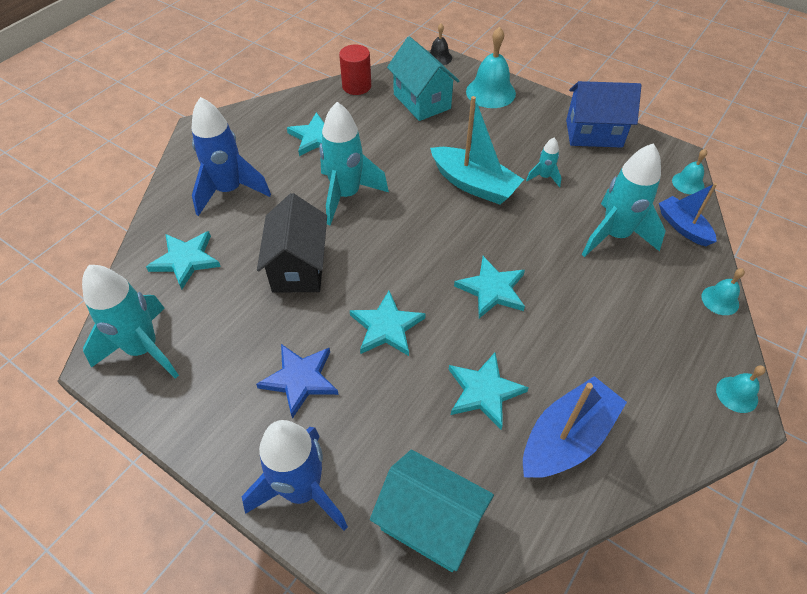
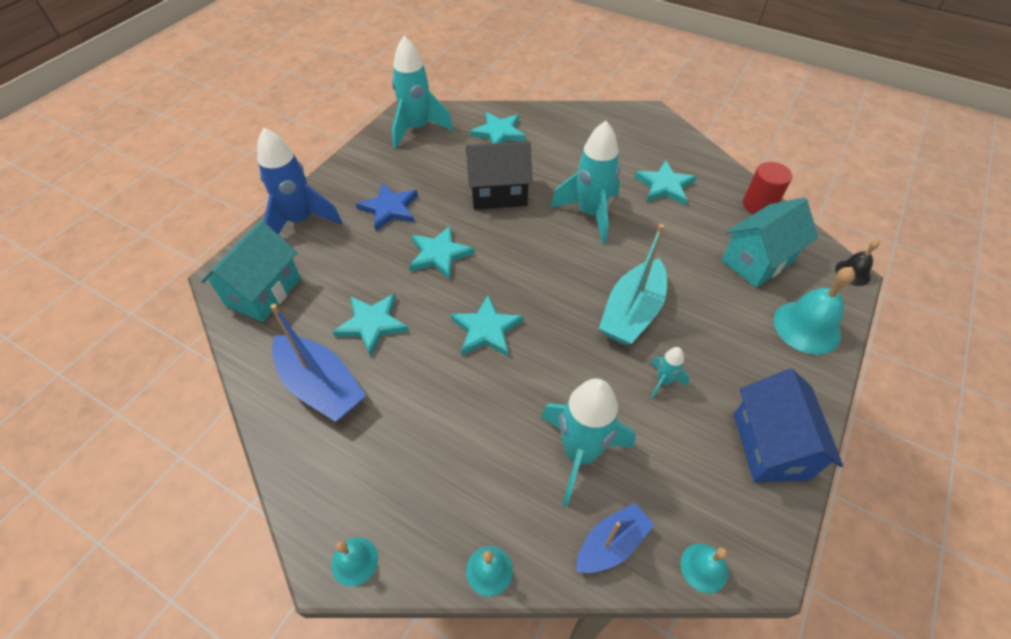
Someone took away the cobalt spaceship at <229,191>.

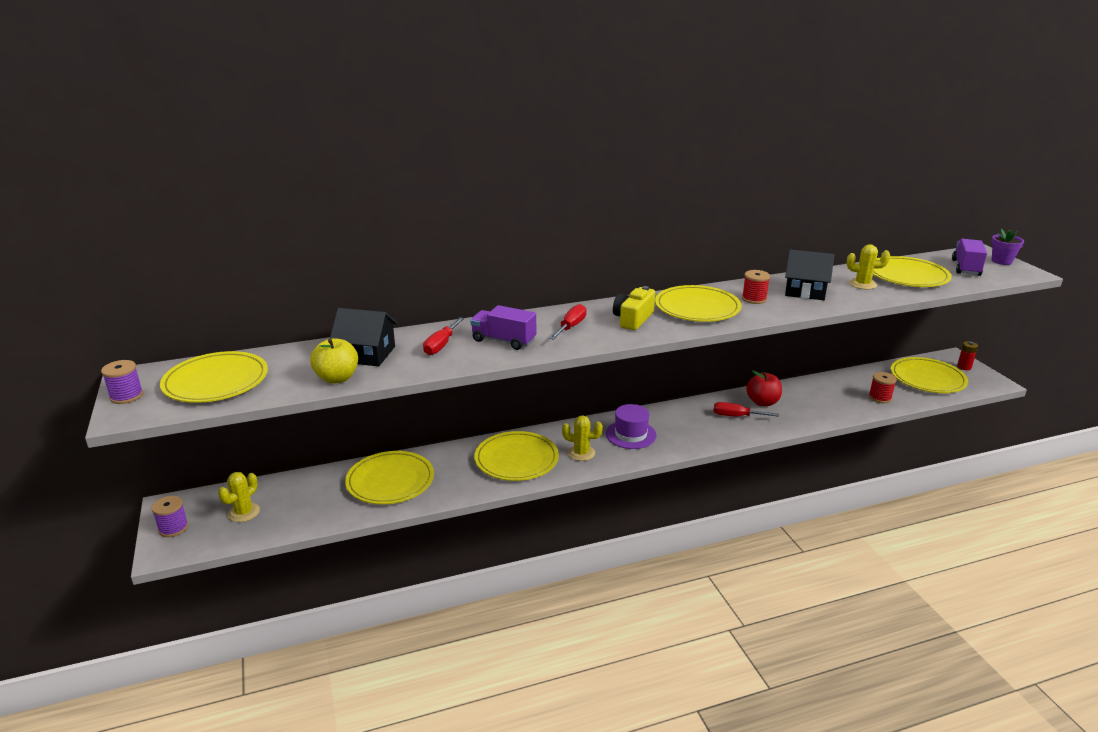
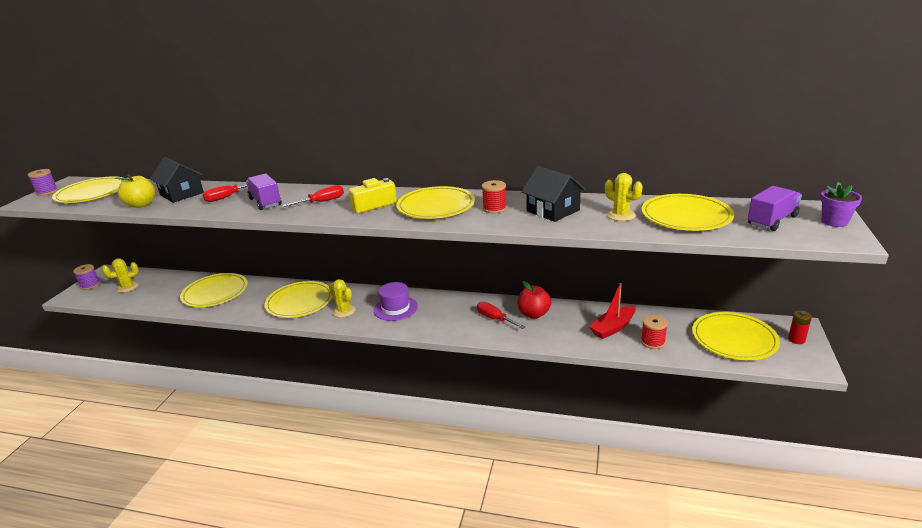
Someone put down the crimson sailboat at <613,328>.

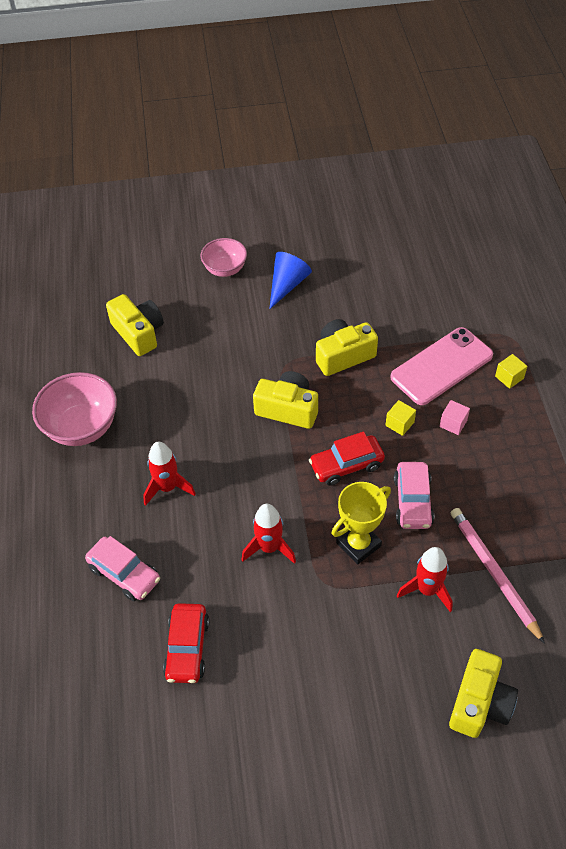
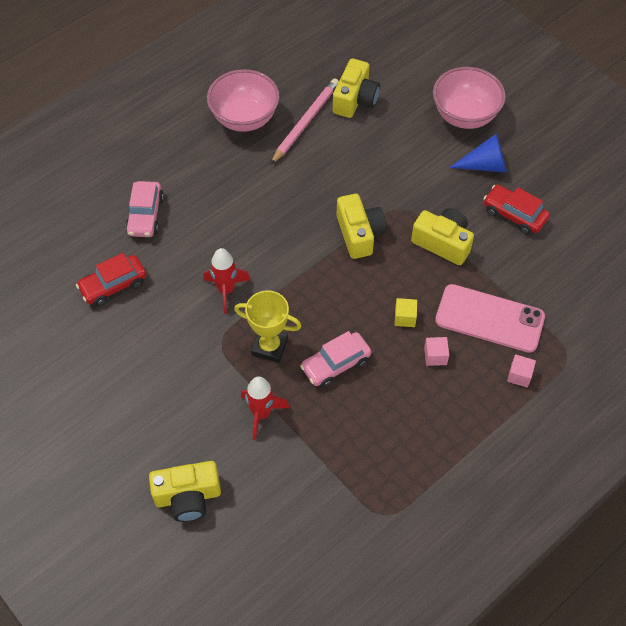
Someone carried the rose-pink wooden pencil from <493,573> to <305,122>.
Someone scaled the rose-pink deep dish at <225,269> by 1.58.
Someone carried the crimson car from <346,465> to <514,215>.
Someone repainted the yellow solid cube at <509,377>, which became the rose-pink solid cube at <519,375>.
Someone took away the crimson spaceship at <167,487>.

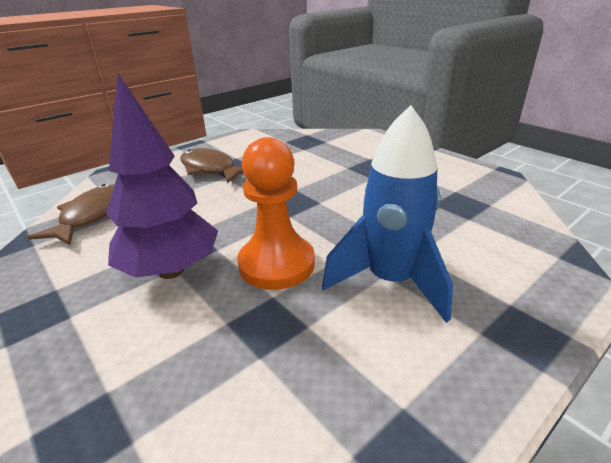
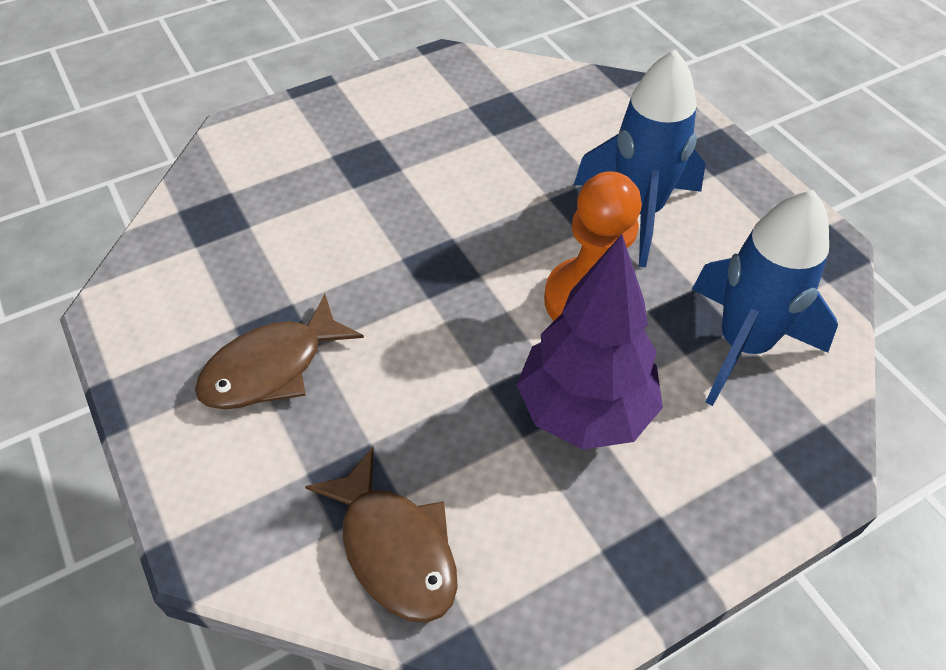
Someone rotated the russet fish at <91,215> by 150 degrees counterclockwise.
Someone put down the cobalt spaceship at <743,345>.

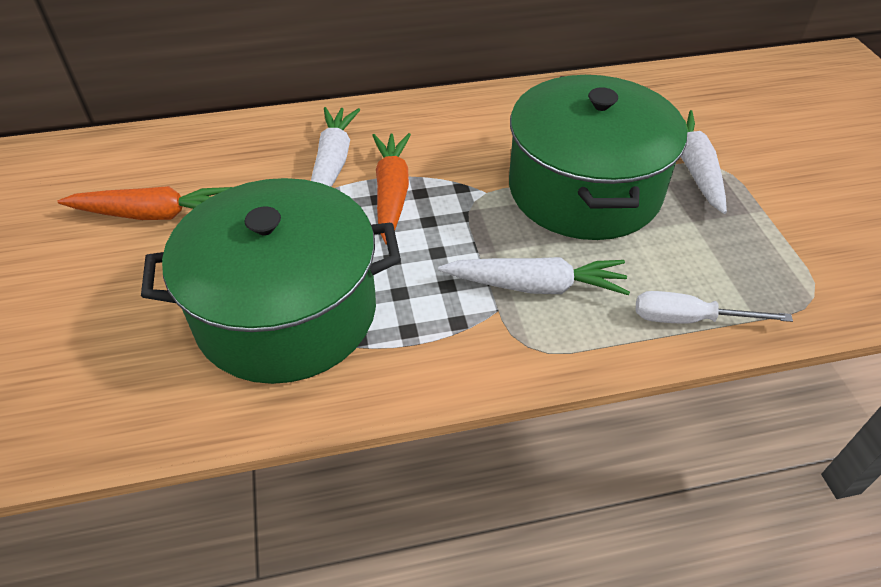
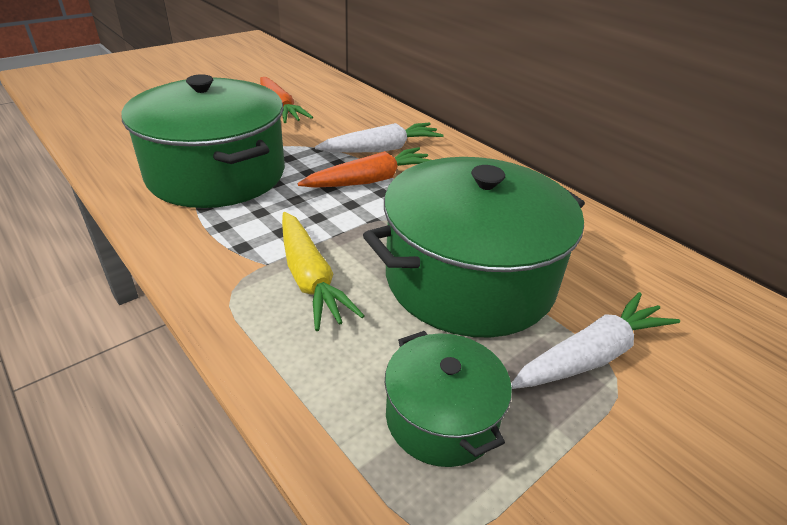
Someone repainted the pure white root vegetable at <535,286>, which became the yellow root vegetable at <310,278>.
Someone put down the green cooking pot at <441,417>.
Someone took away the pure white hand screwdriver at <689,319>.

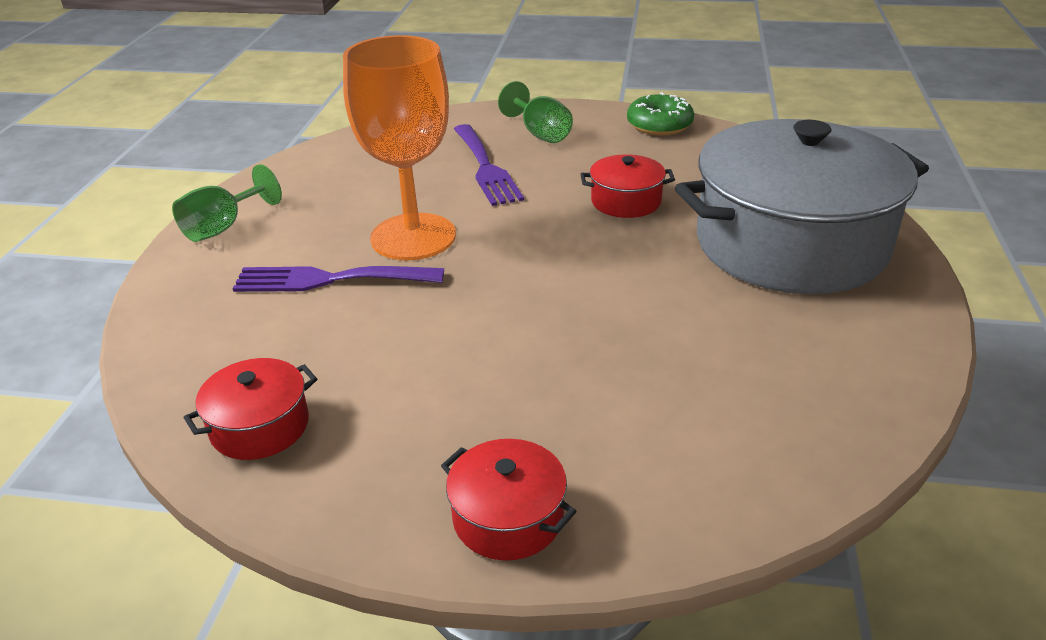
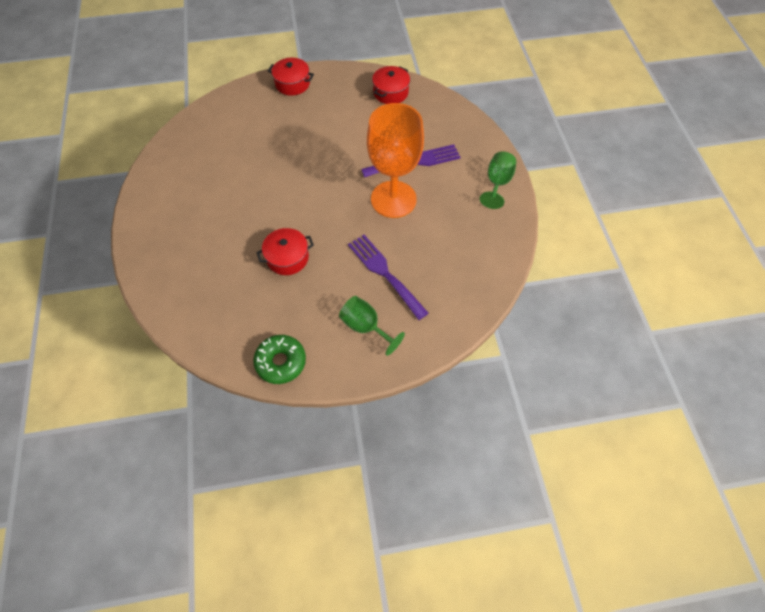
Someone took away the gray cooking pot at <790,244>.

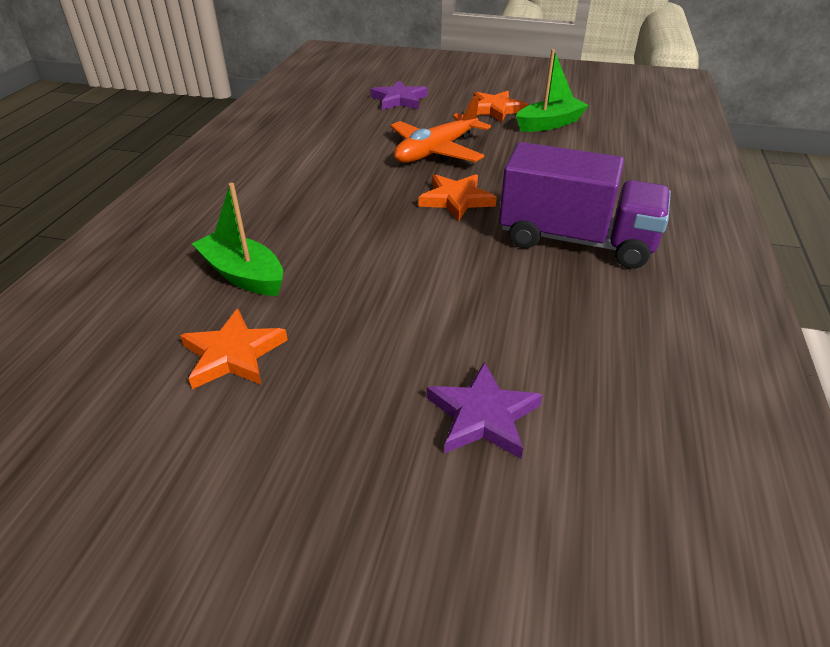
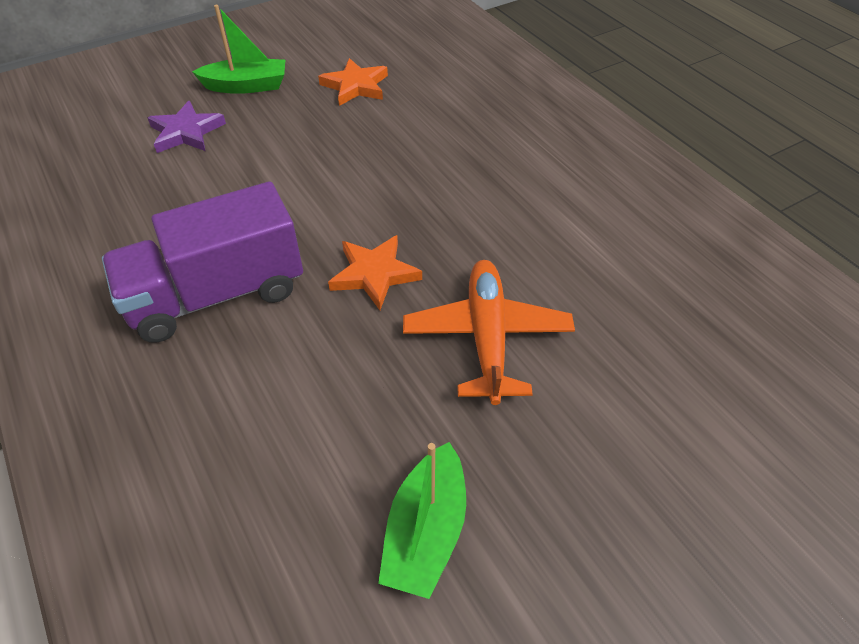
Someone carried the green sailboat from <243,275> to <246,86>.
Someone took away the purple star shape at <399,100>.
Someone took away the bright orange star shape at <495,109>.

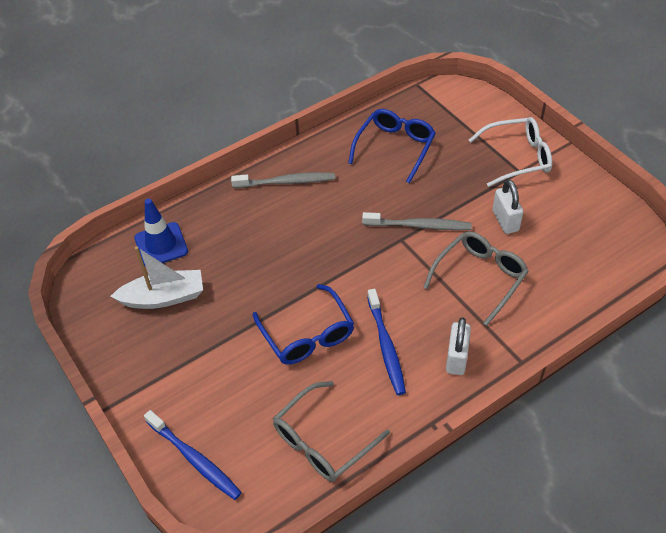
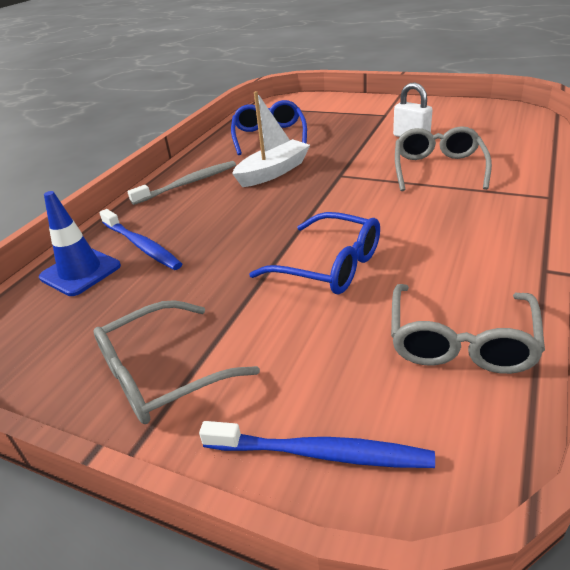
Someone put down the gray eyeglasses at <162,374>.
Someone carried the cobalt tooth brush from <386,347> to <142,246>.
Someone carried the pure white sailboat from <163,297> to <273,172>.
Someone took away the gray tooth brush at <419,226>.
Someone took away the pure white padlock at <456,358>.
Someone took away the pure white eyeglasses at <517,157>.

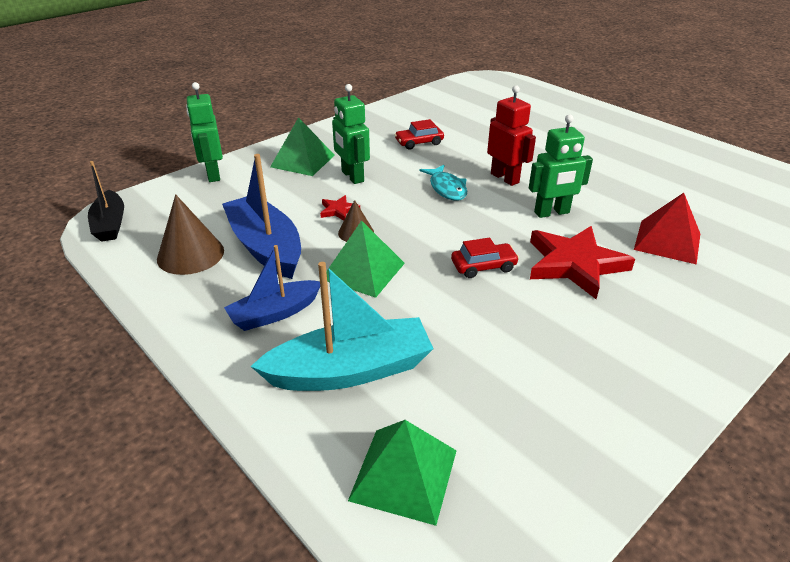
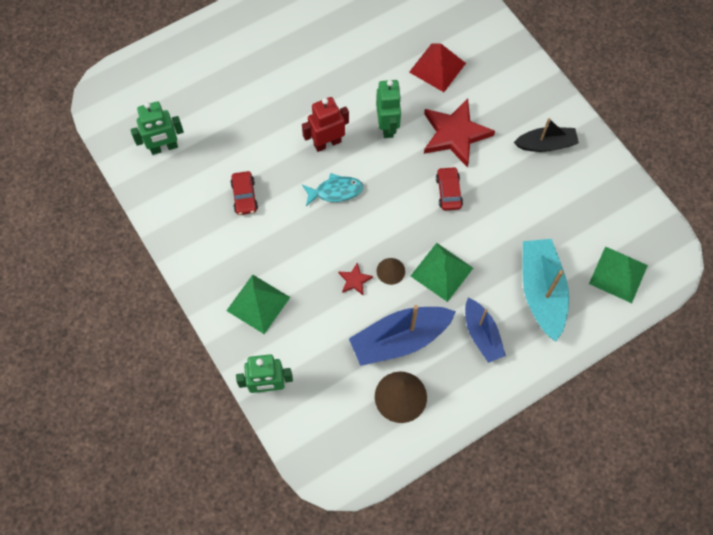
Someone carried the green toy robot from <352,176> to <164,147>.
Someone carried the ebony sailboat from <110,224> to <546,144>.

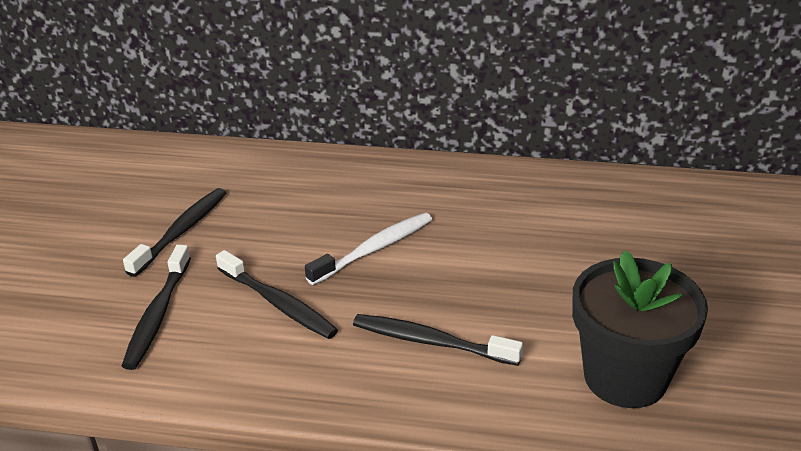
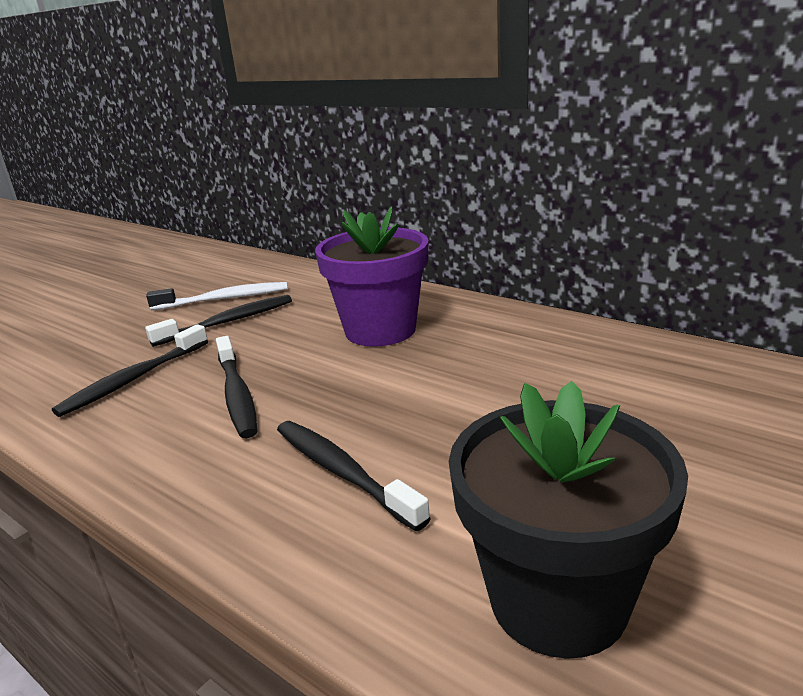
Someone carried the pure white tooth brush from <374,249> to <223,299>.
Someone put down the purple plant pot at <380,330>.

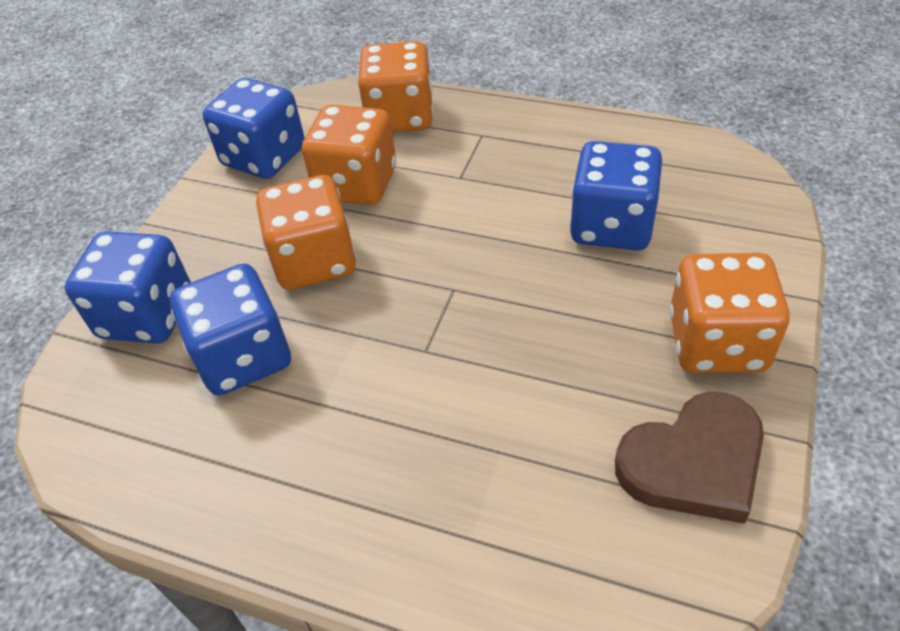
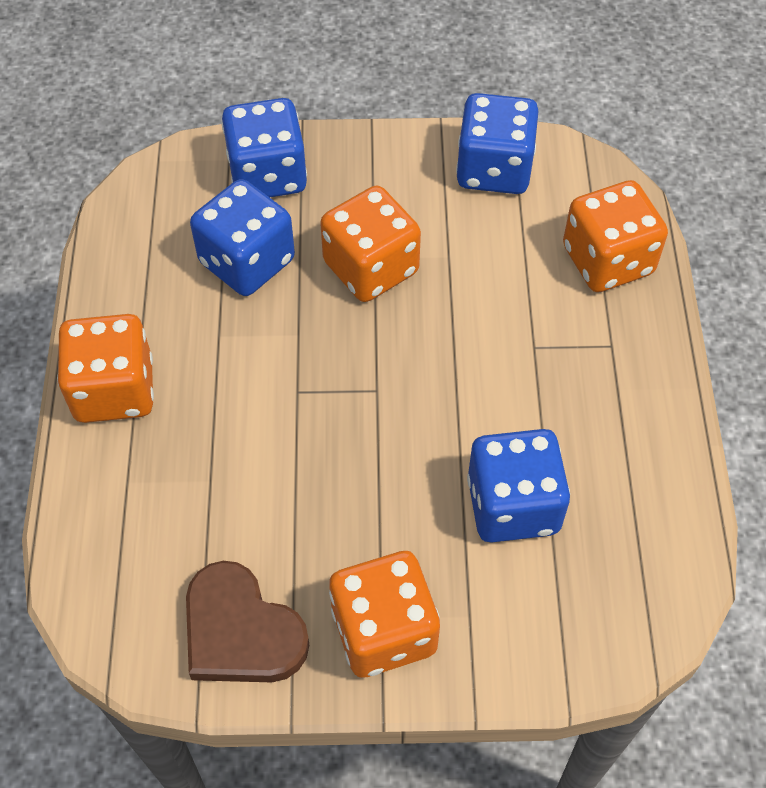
Someone carried the bright orange game die from <356,184> to <114,390>.

